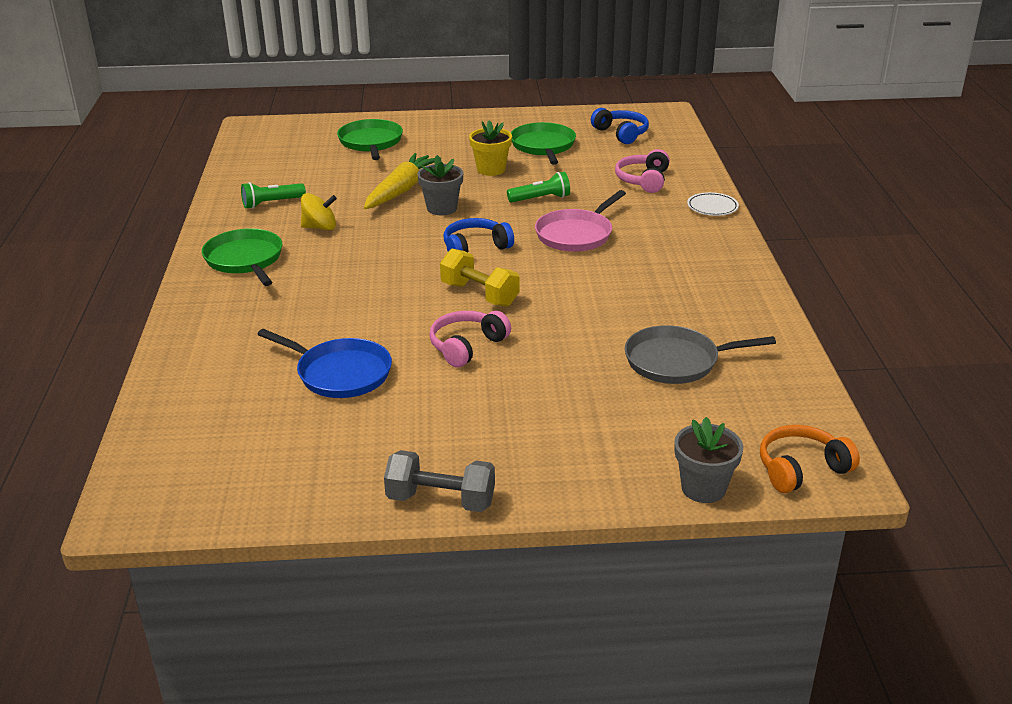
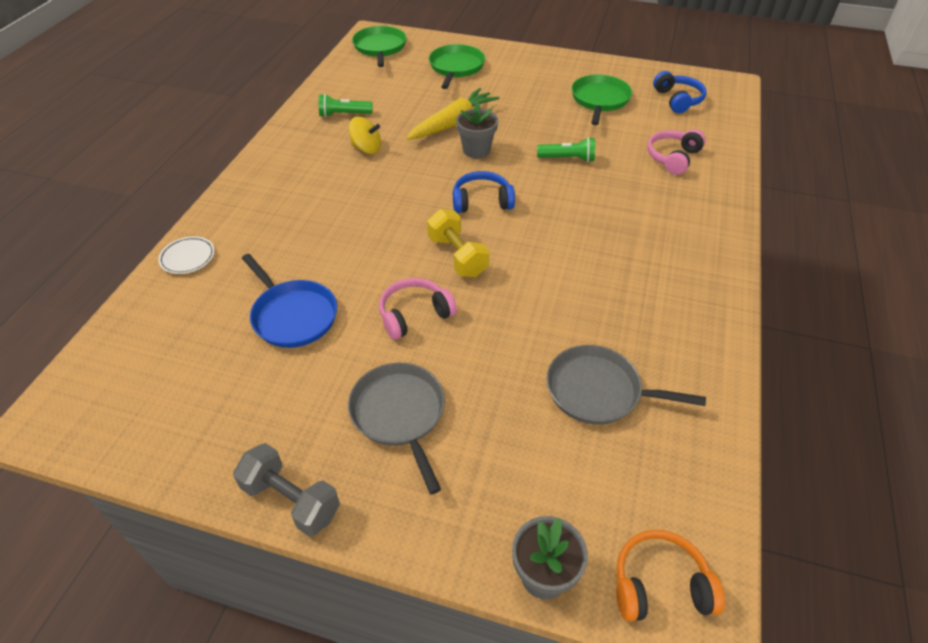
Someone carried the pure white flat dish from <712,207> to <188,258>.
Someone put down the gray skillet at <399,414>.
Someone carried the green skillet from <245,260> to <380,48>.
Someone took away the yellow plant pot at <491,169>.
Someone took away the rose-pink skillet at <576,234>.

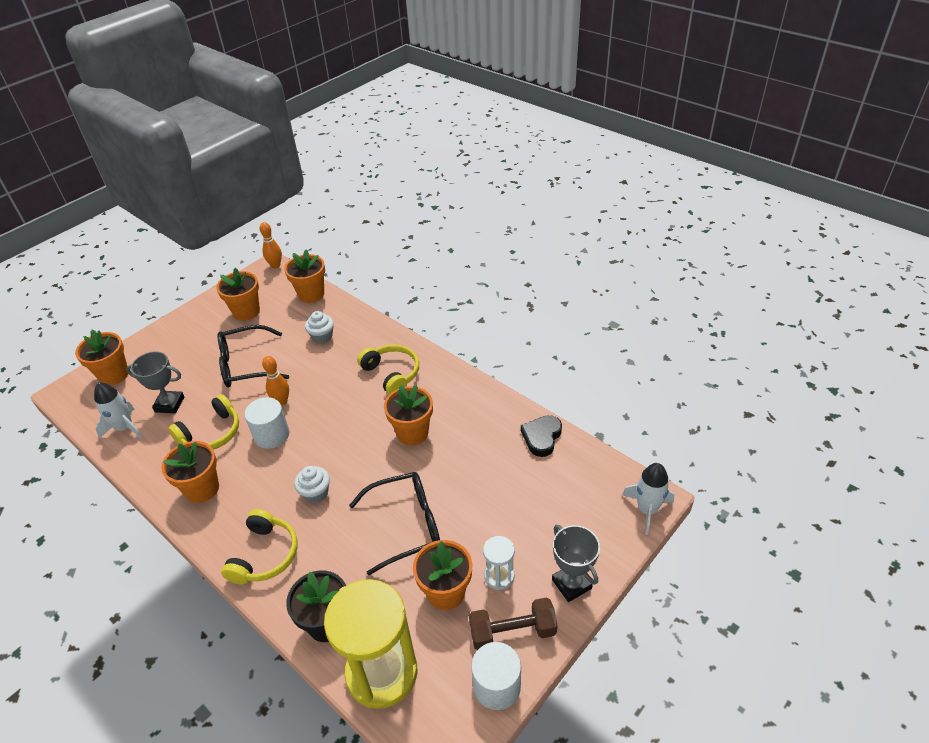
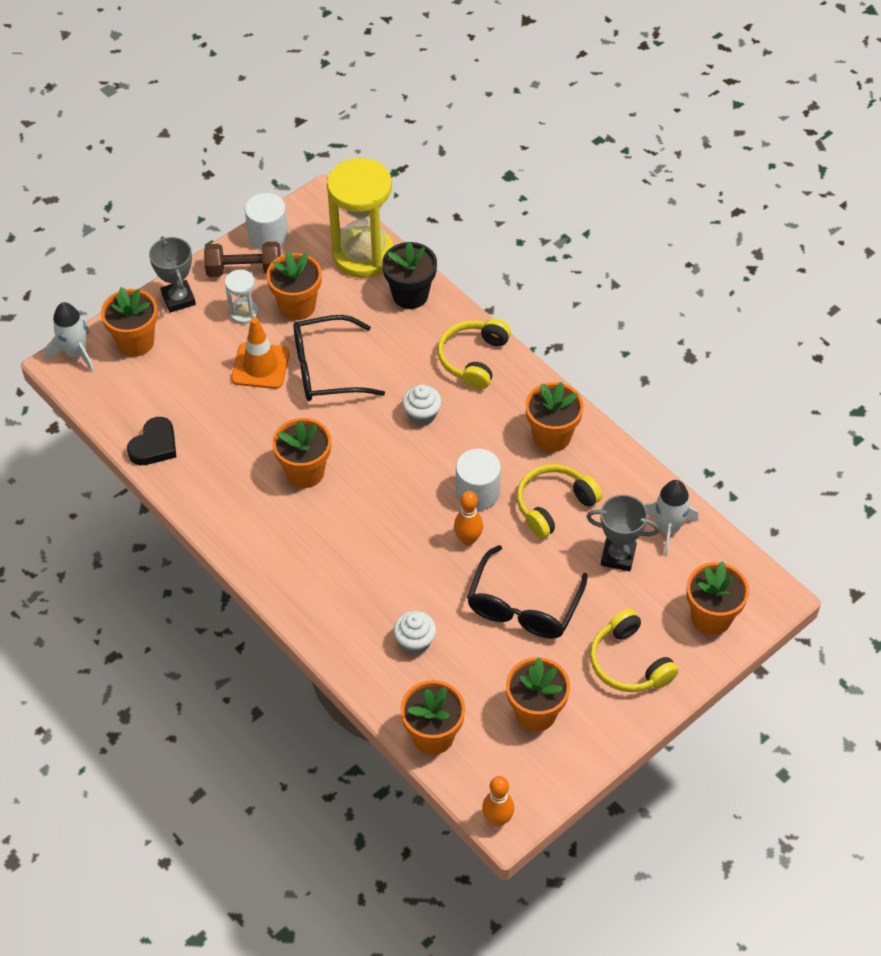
Someone put down the bright orange plant pot at <135,342>.
Someone put down the bright orange road cone at <260,366>.
Someone rotated the ebony eyeglasses at <246,365> by 120 degrees clockwise.
Someone carried the yellow headphones from <392,374> to <629,663>.

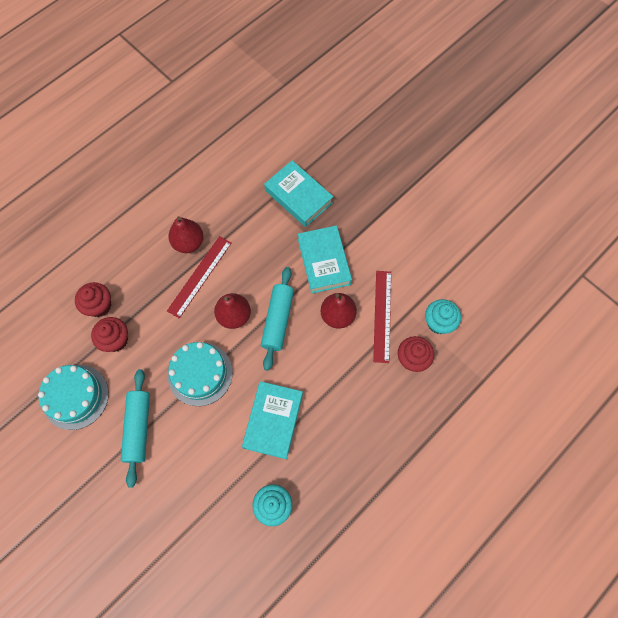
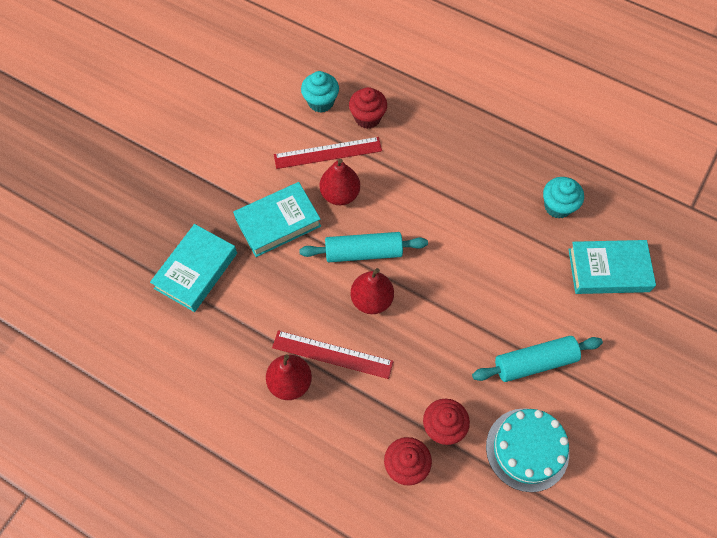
Someone carried the teal book from <273,421> to <608,270>.
Someone took away the teal gateau at <200,374>.

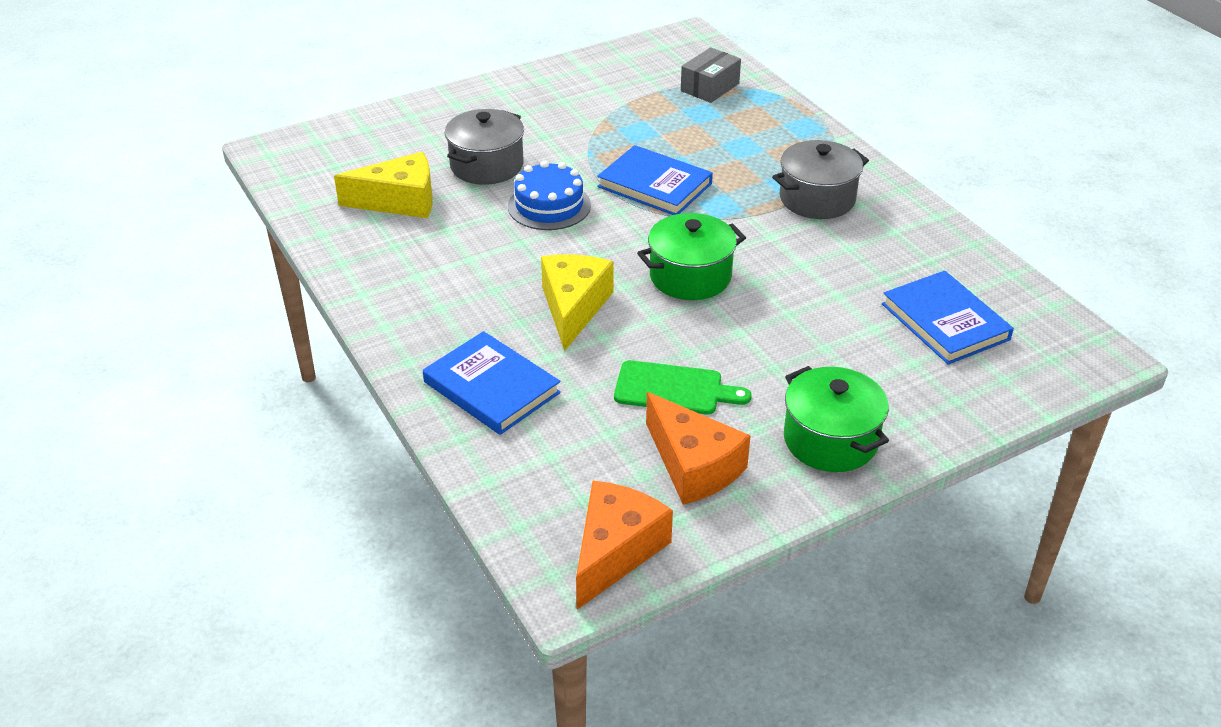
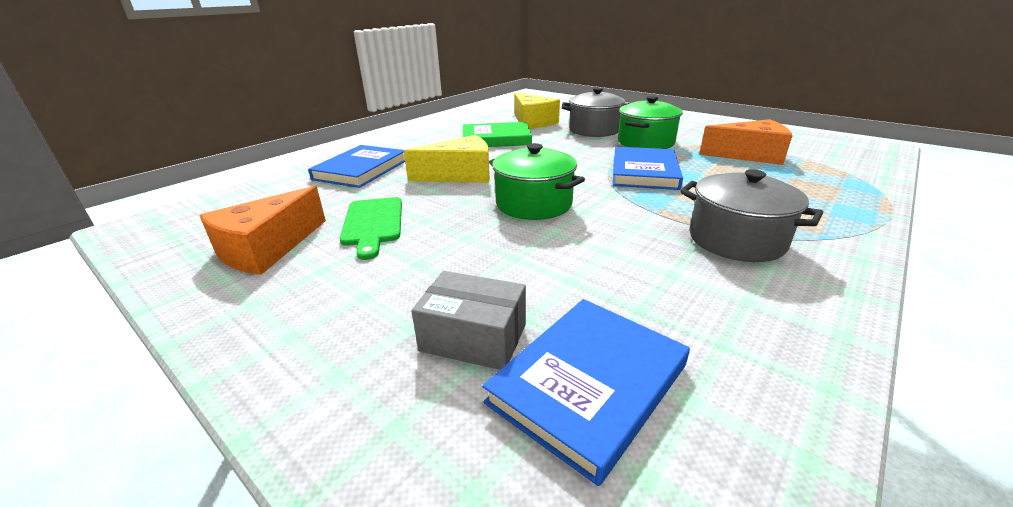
Someone carried the gray parcel from <710,87> to <473,337>.
Someone put down the green book at <496,139>.
Someone carried the green cooking pot from <830,440> to <645,142>.
Someone carried the bright orange cheese wedge from <615,551> to <749,155>.
Someone took away the cobalt gateau at <549,206>.

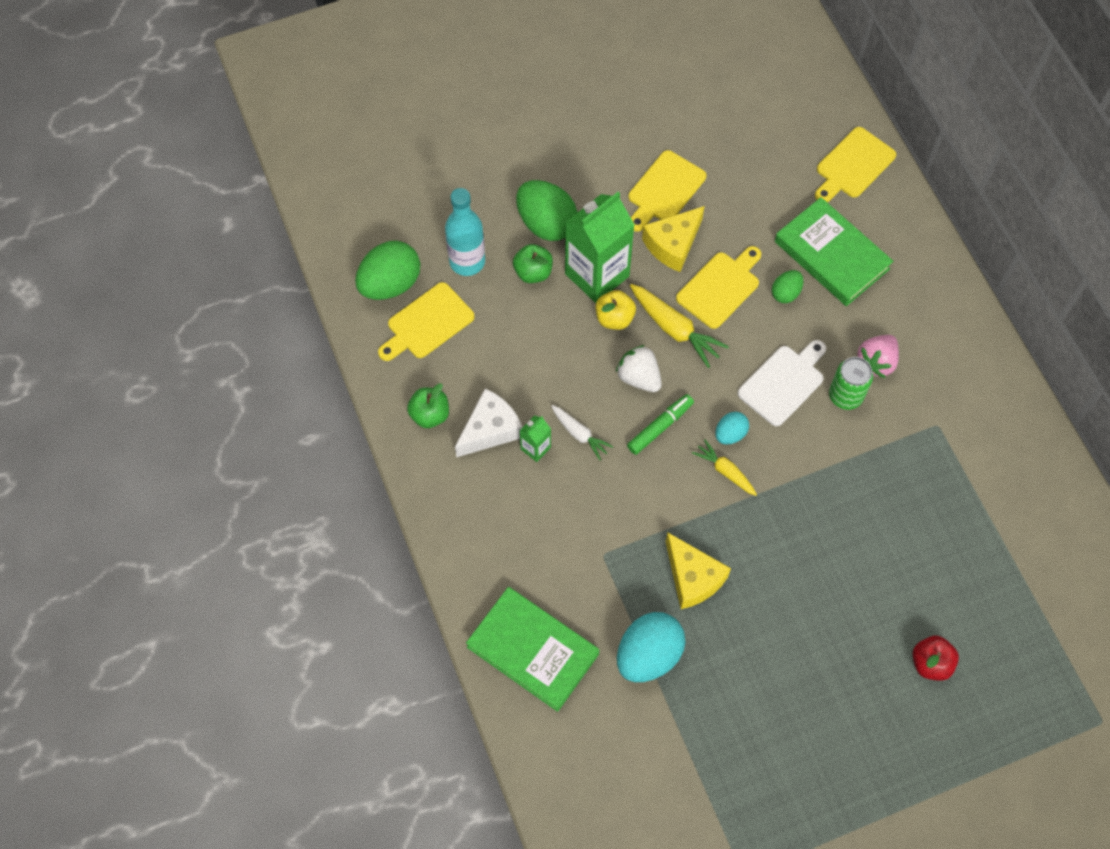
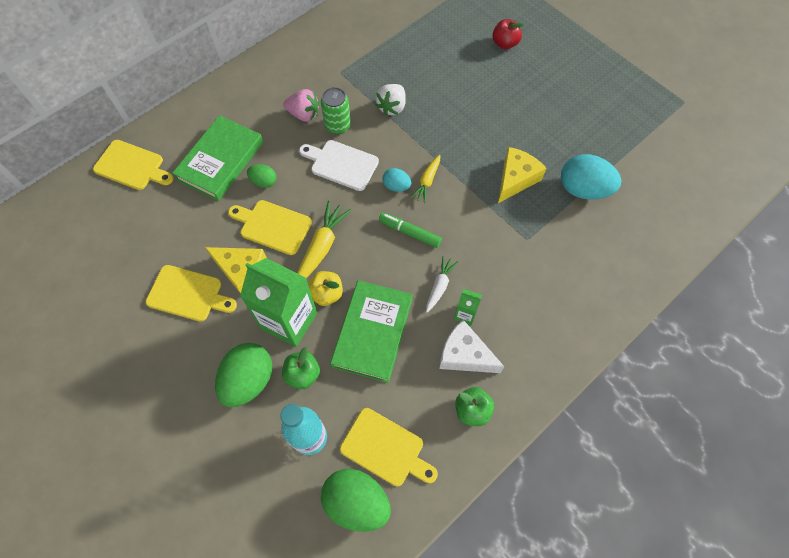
Someone carried the green book from <533,650> to <372,332>.
Someone carried the pure white toy strawberry from <639,377> to <392,107>.

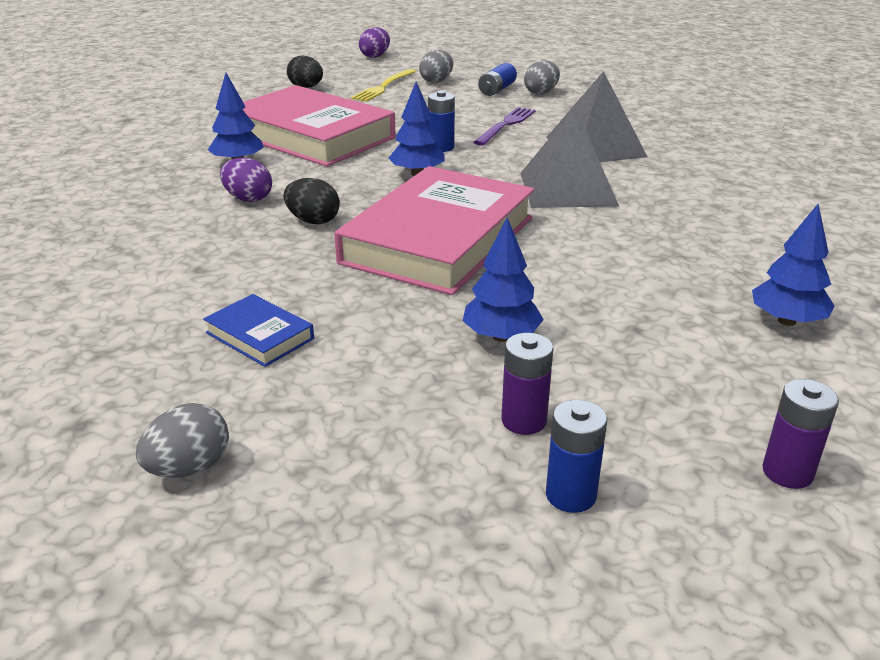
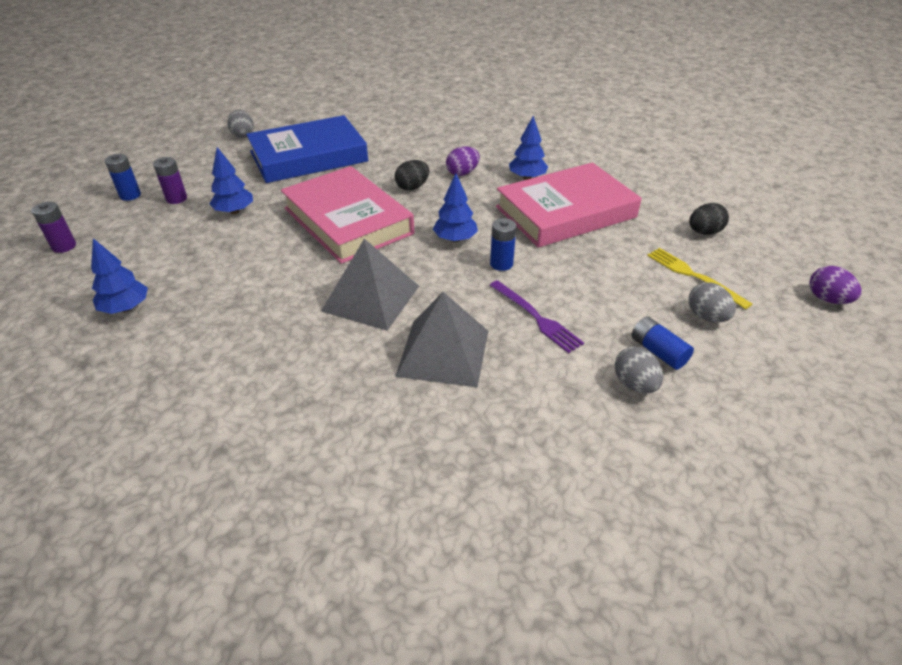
Someone scaled the cobalt book at <260,336> by 2.39.

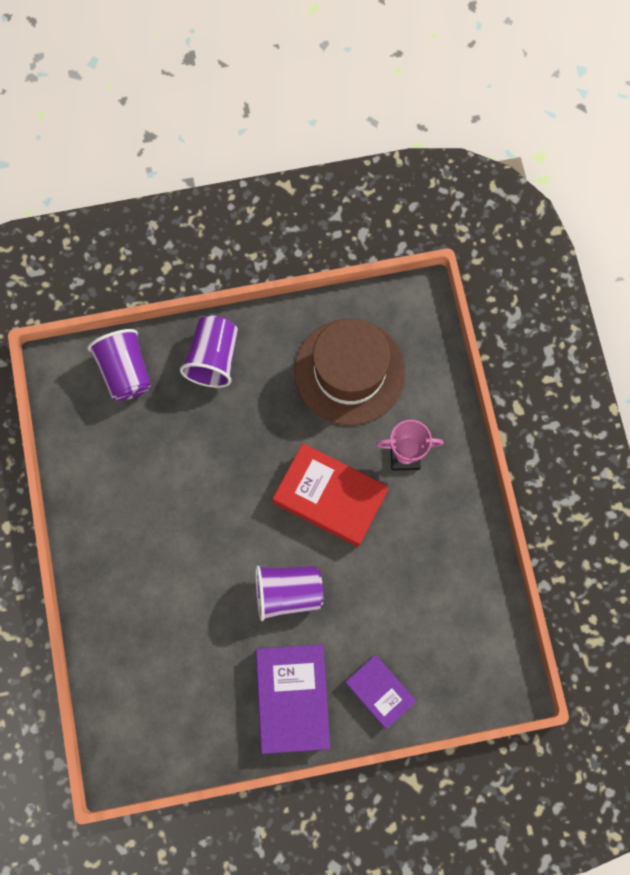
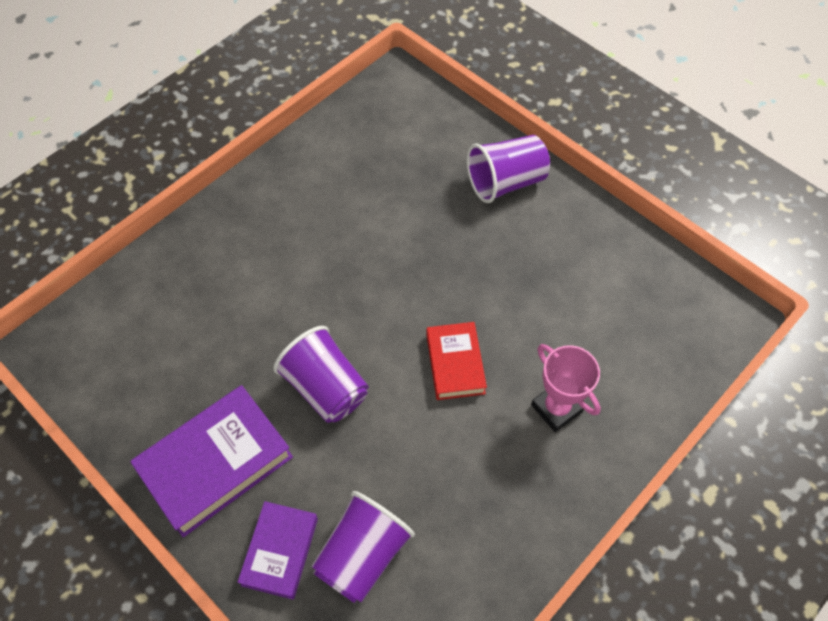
Someone carried the purple tumbler from <125,372> to <362,555>.
Someone scaled the crimson book at <330,497> by 0.60.
Someone took away the russet tall hat at <349,372>.

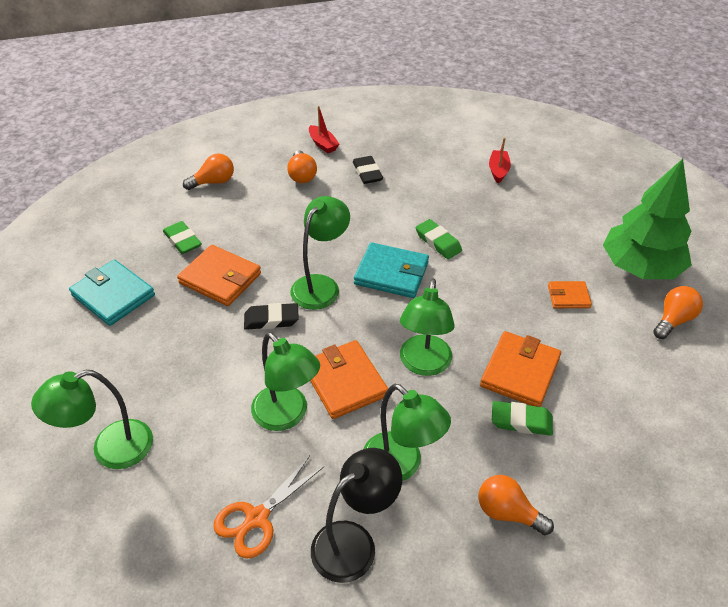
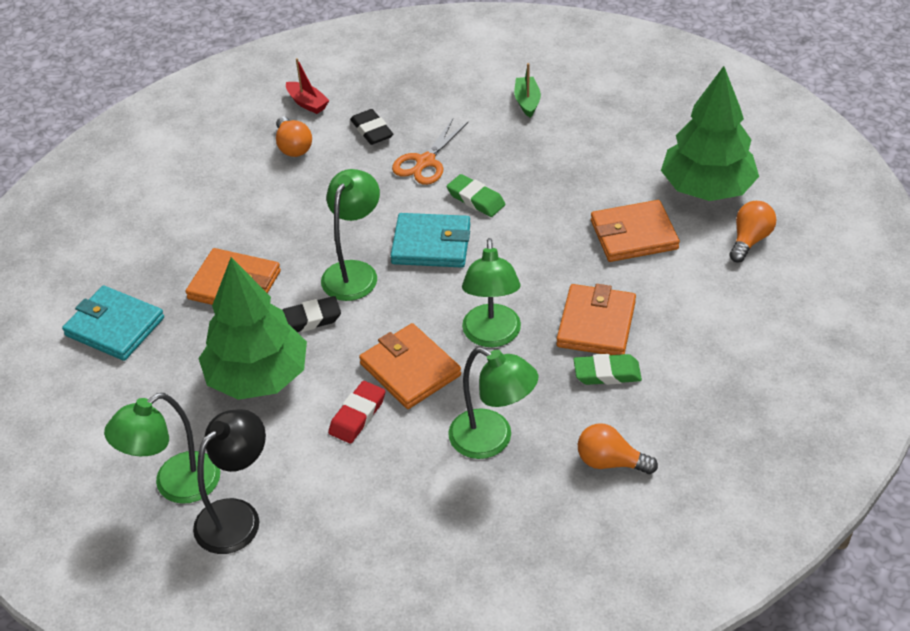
Someone carried the ebony lamp from <354,542> to <237,516>.
Someone put down the green toy tree at <258,377>.
Someone swapped the green lamp at <287,416> for the crimson gum eraser at <357,415>.
Someone carried the bright orange shears from <256,518> to <425,162>.
Someone repainted the crimson sailboat at <498,171>, which became the green sailboat at <527,102>.
Someone scaled the bright orange wallet at <568,297> by 1.74.
Someone took away the green gum eraser at <182,241>.
Someone took away the bright orange bulb at <213,182>.

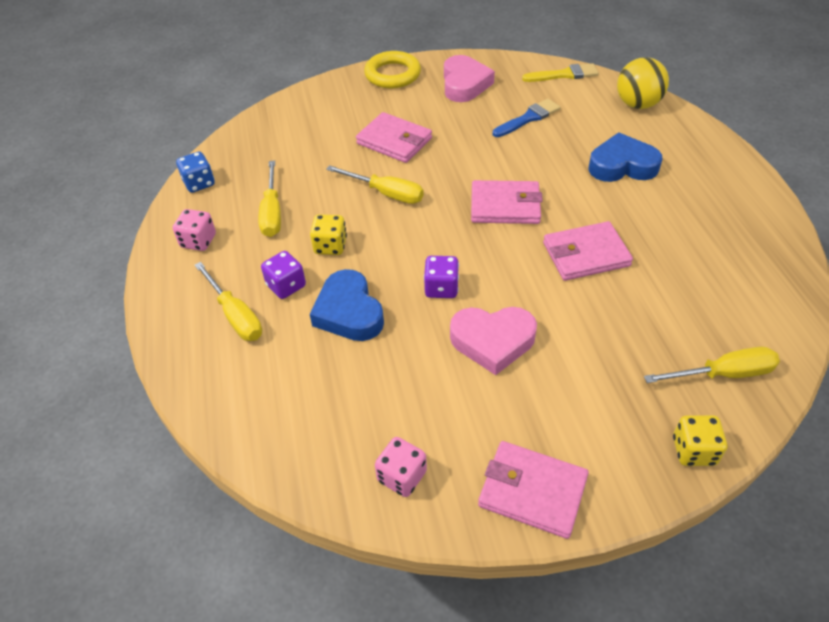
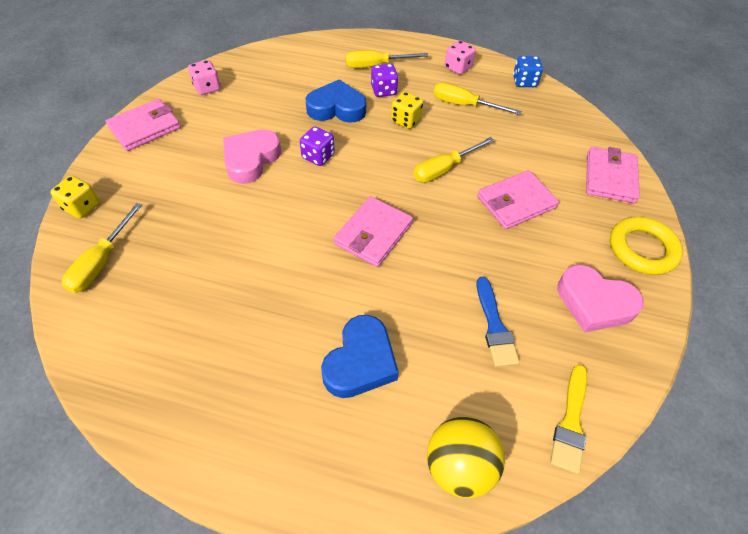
Someone carried the rose-pink wallet from <586,254> to <610,177>.

